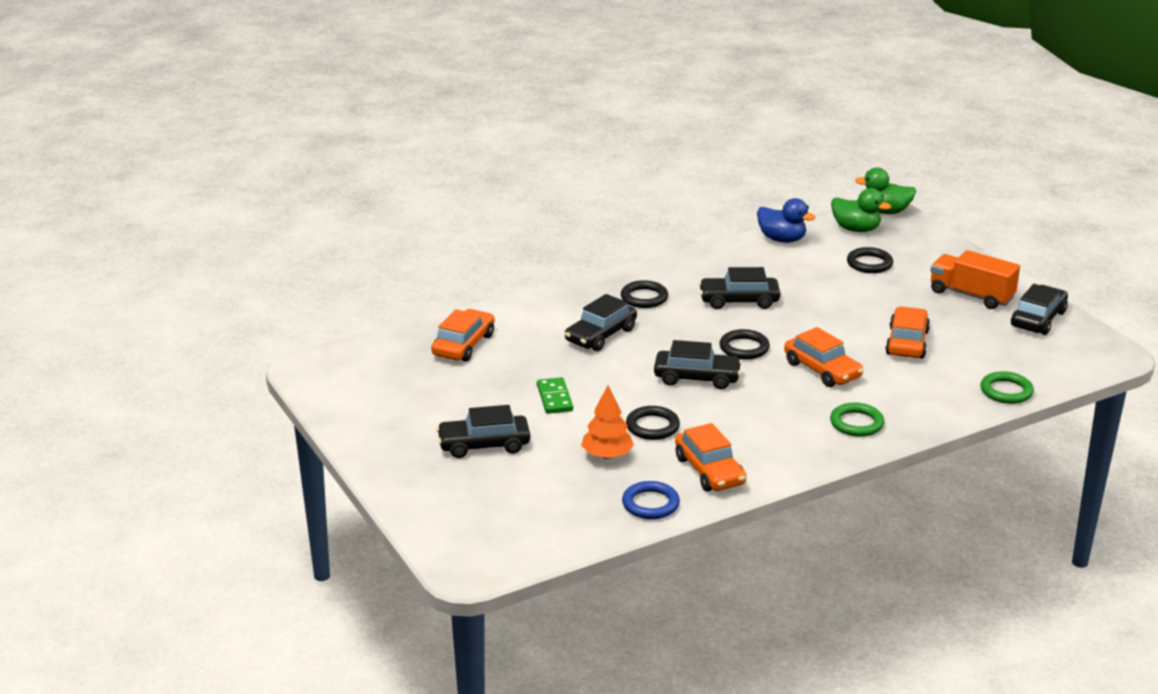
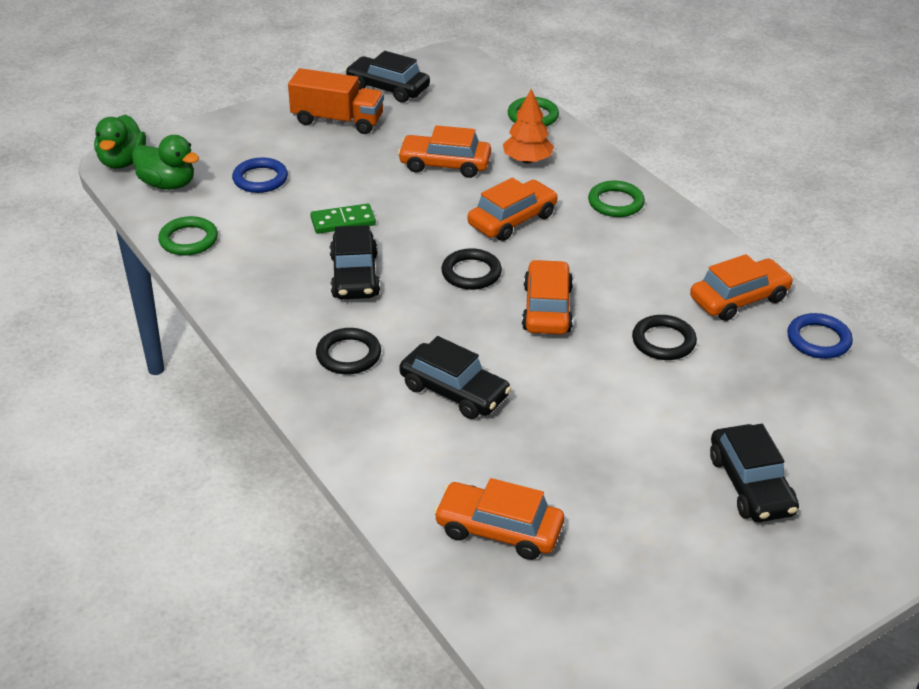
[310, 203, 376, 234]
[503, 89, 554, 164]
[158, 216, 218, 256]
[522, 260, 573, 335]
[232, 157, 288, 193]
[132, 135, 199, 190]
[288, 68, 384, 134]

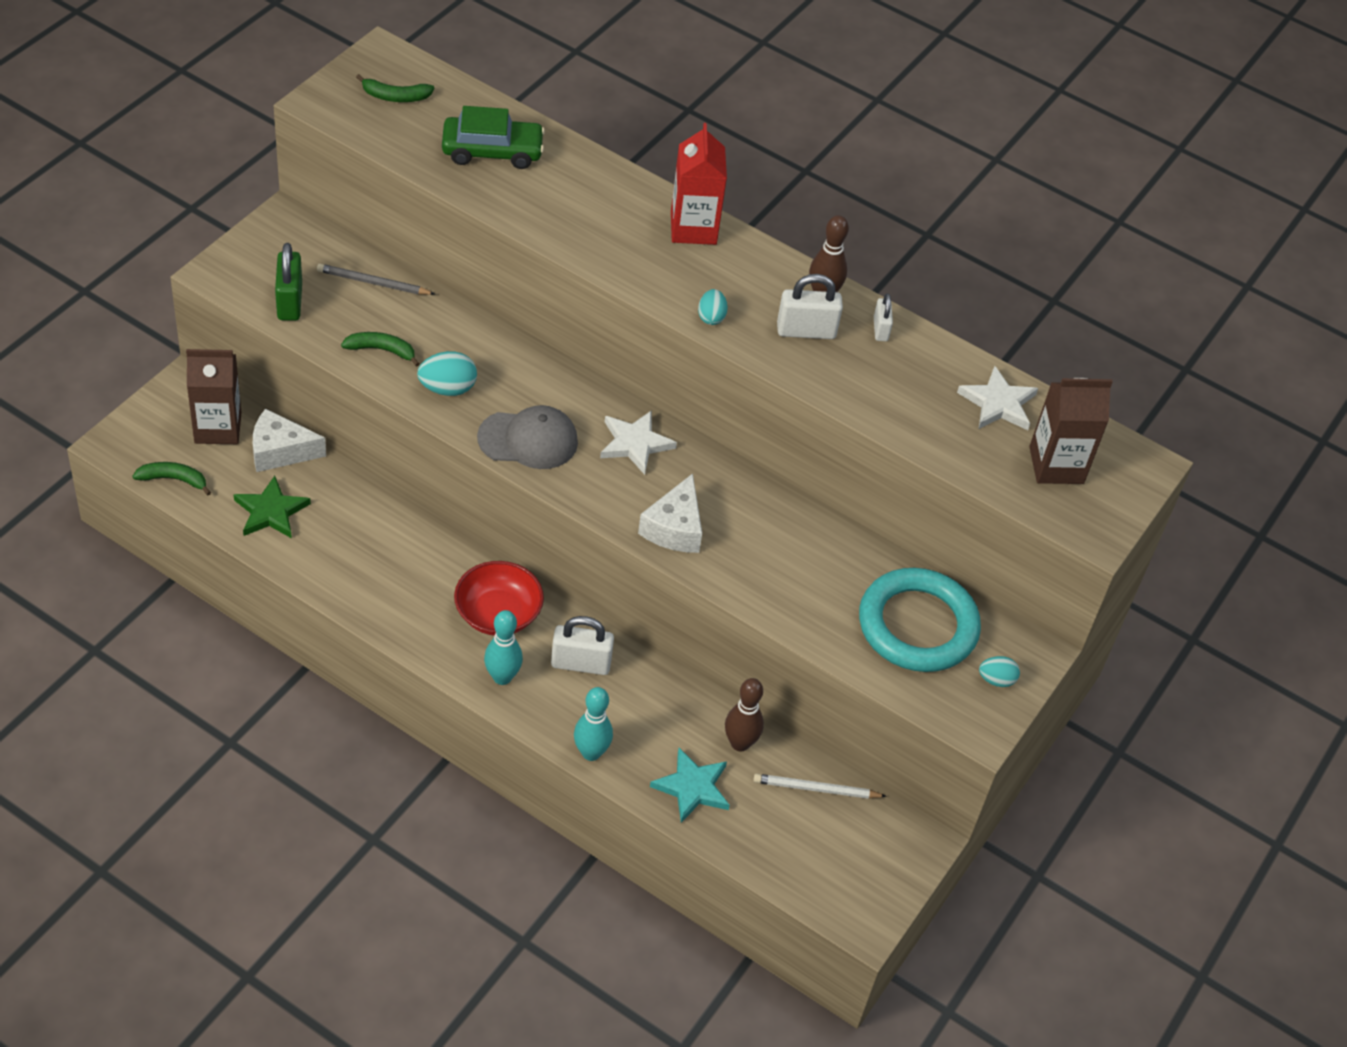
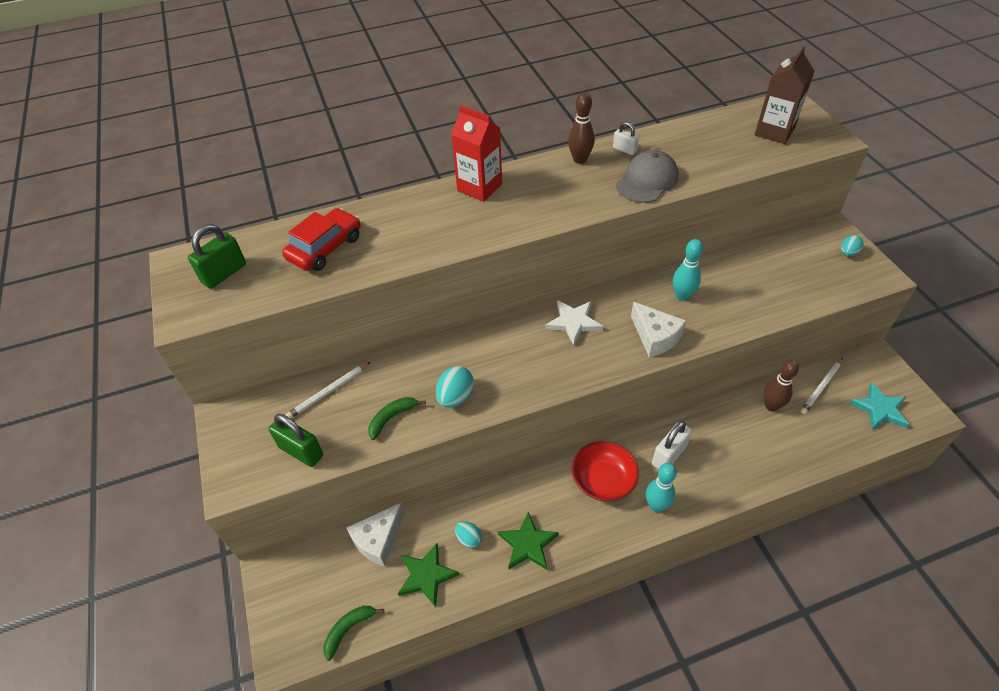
[186, 349, 242, 444] (first image)
[777, 274, 843, 339] (first image)
[859, 568, 981, 672] (first image)
[957, 366, 1038, 430] (first image)
[498, 512, 559, 570]
[616, 150, 679, 203]
[673, 239, 703, 301]
[850, 383, 909, 430]
[455, 521, 482, 548]
[188, 224, 246, 289]
[286, 362, 370, 419]
[282, 208, 361, 271]

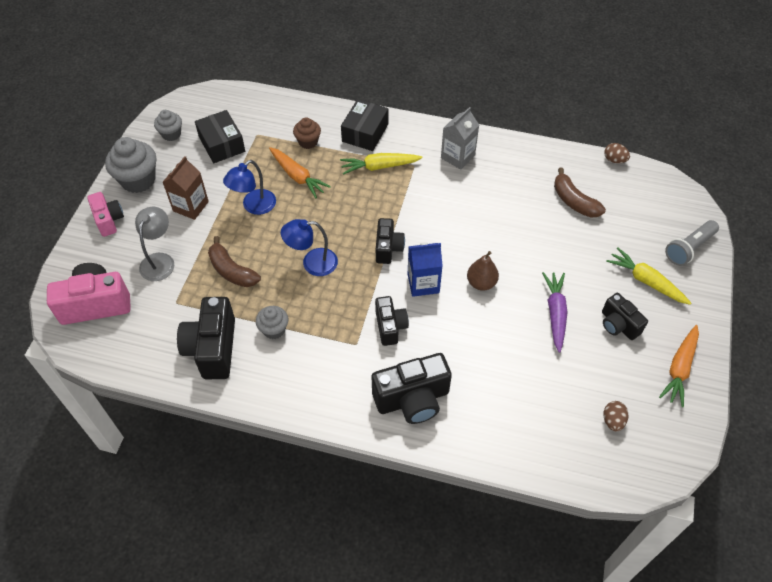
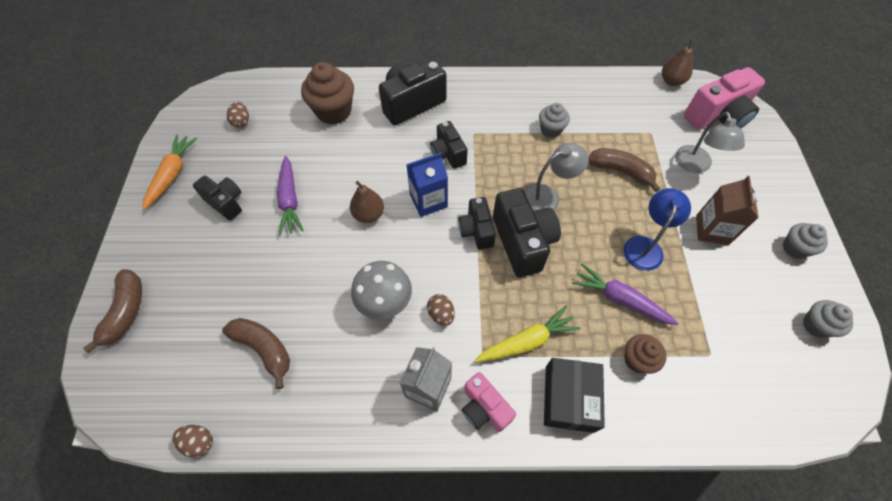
[195, 110, 245, 163] (first image)
[606, 248, 691, 305] (first image)
[301, 62, 354, 125]
[351, 261, 412, 319]
[427, 294, 455, 326]
[662, 39, 693, 86]
[462, 372, 516, 432]
[493, 188, 561, 277]
[83, 269, 142, 353]
[572, 263, 679, 325]
[525, 143, 589, 211]
[783, 223, 828, 259]

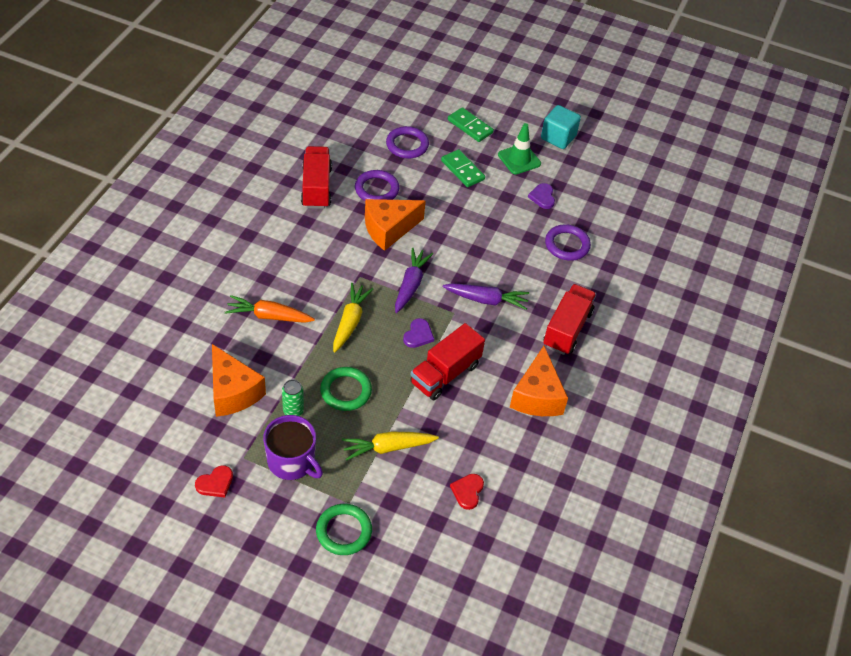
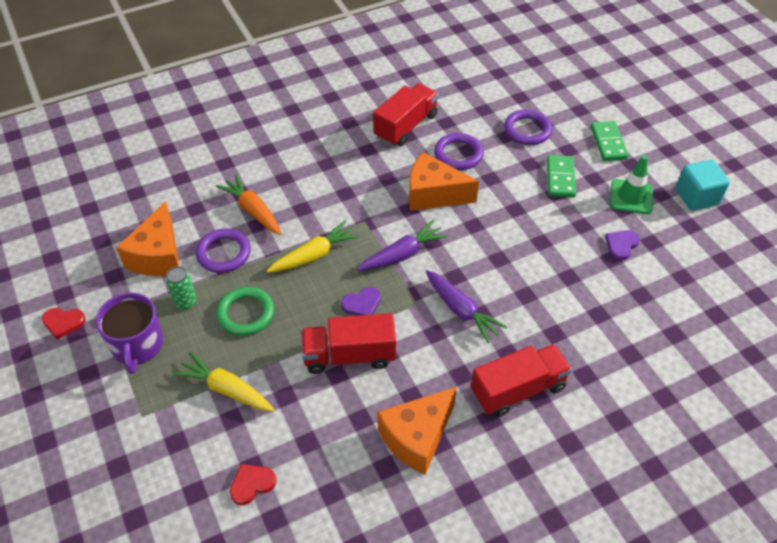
[316, 504, 372, 555] (first image)
[196, 228, 251, 273]

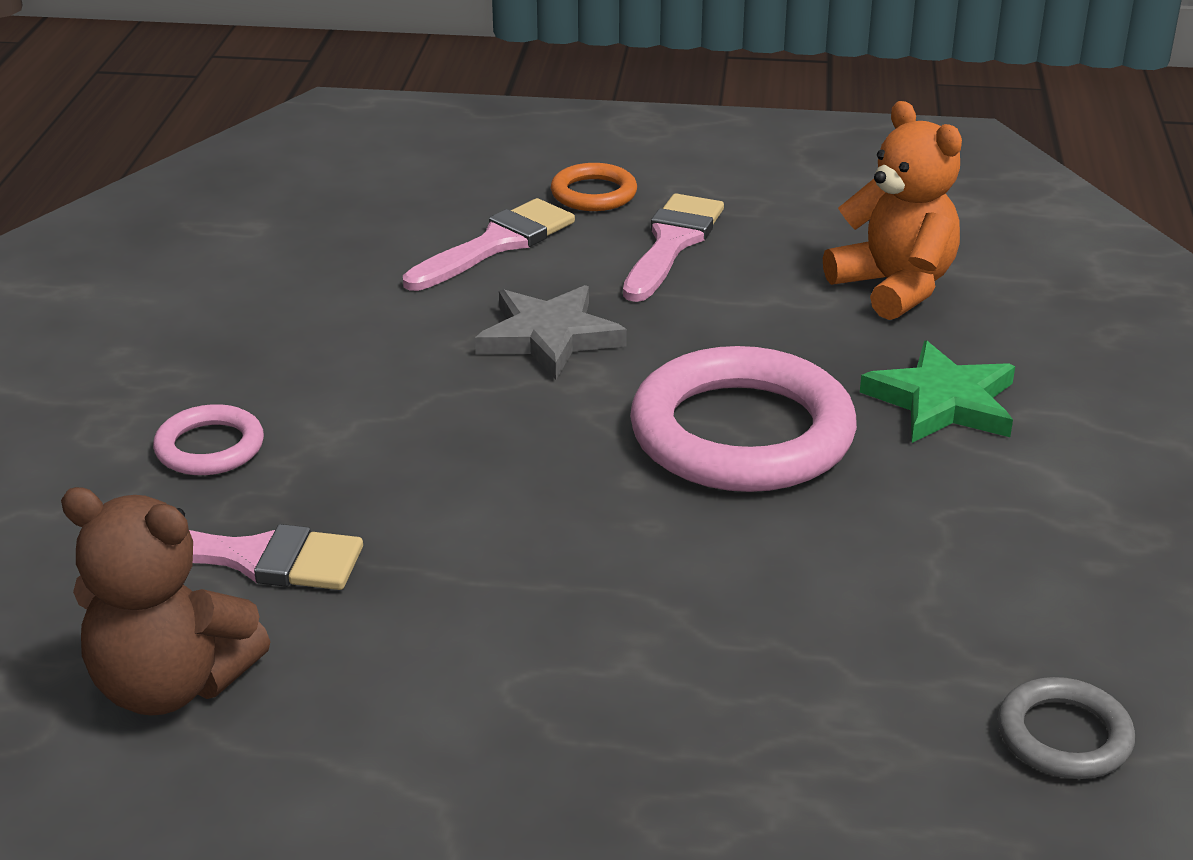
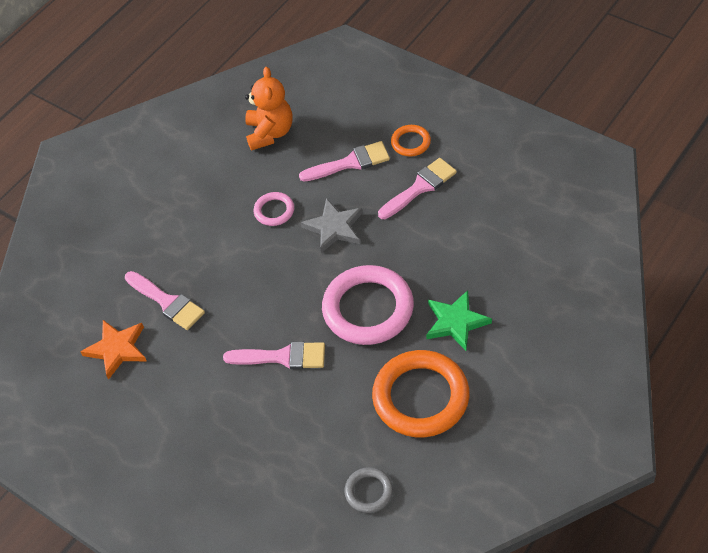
[223, 341, 325, 369]
[372, 350, 470, 437]
[254, 192, 294, 226]
[245, 67, 293, 151]
[80, 320, 146, 380]

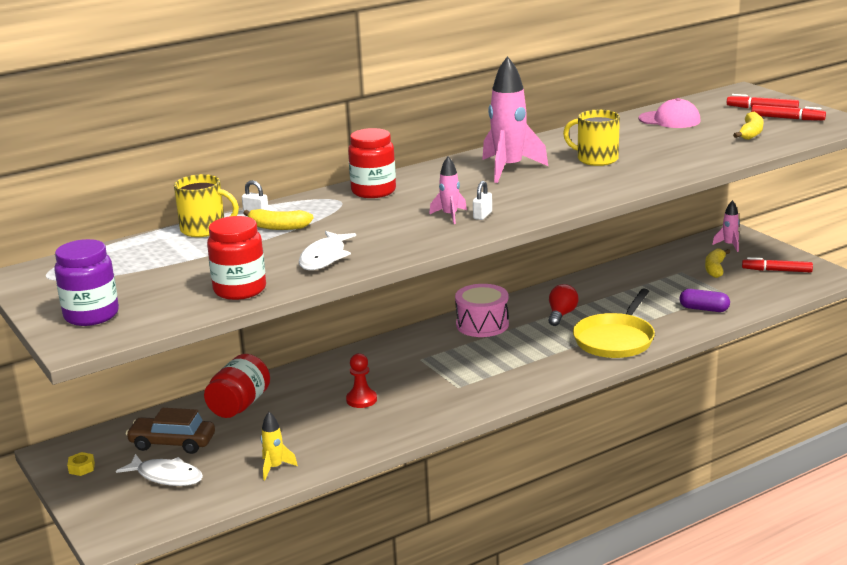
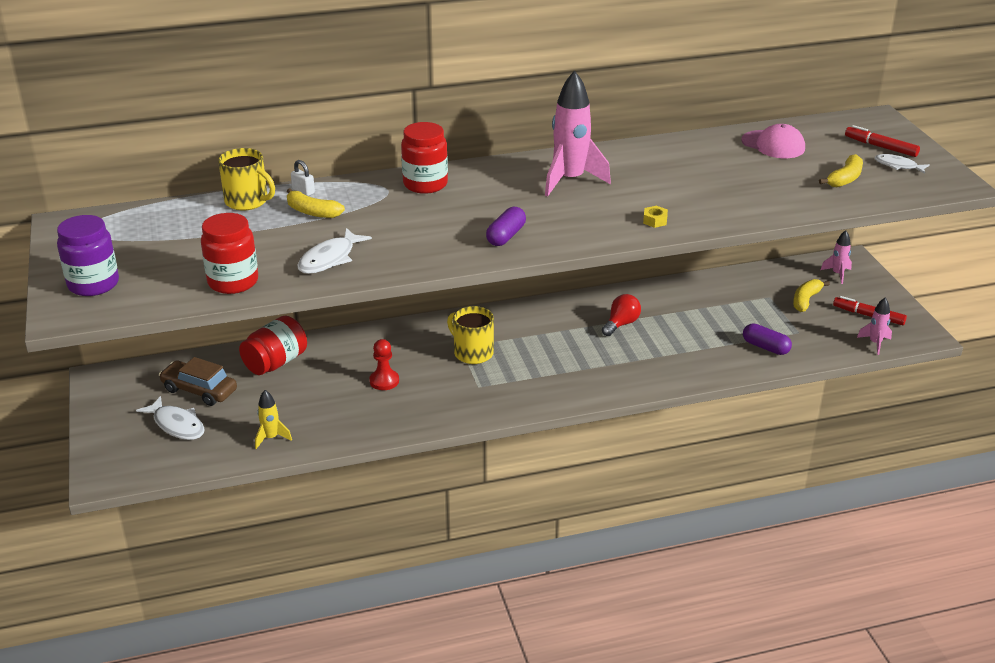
[455, 284, 509, 337] (first image)
[573, 288, 655, 358] (first image)
[643, 206, 668, 228]
[857, 298, 892, 355]
[447, 306, 494, 364]
[486, 207, 526, 246]
[875, 154, 930, 174]

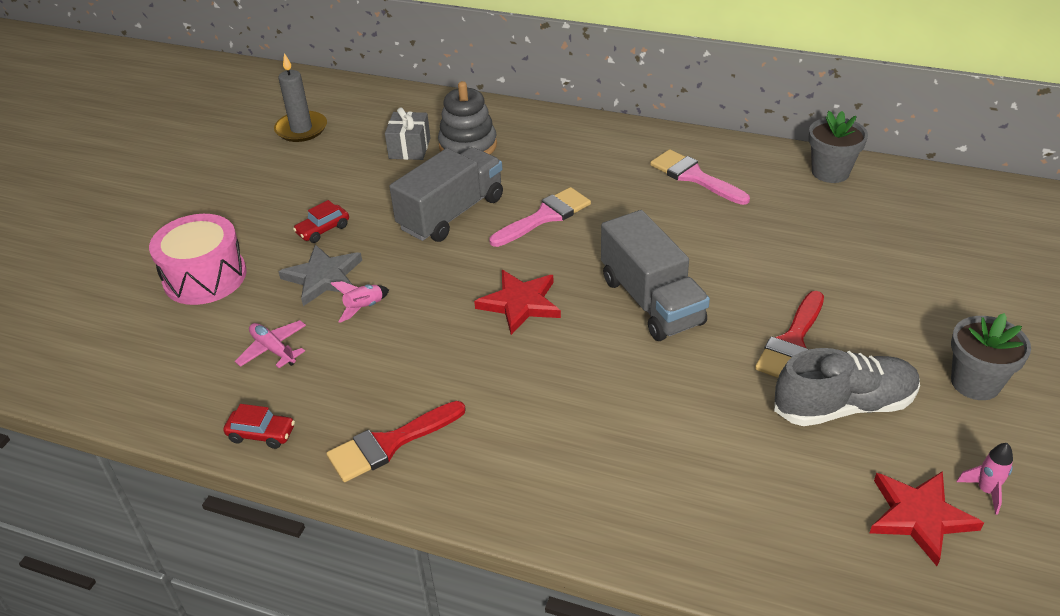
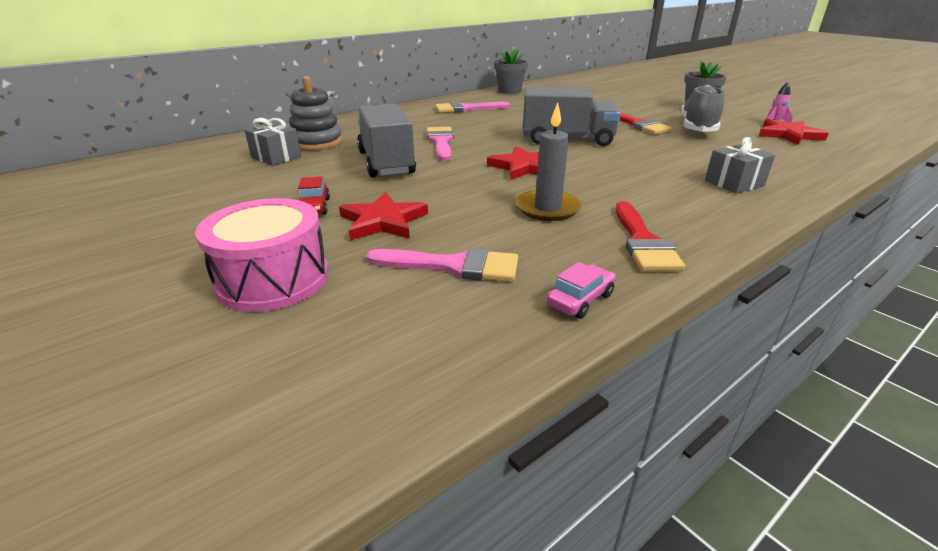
[330, 281, 389, 323] (first image)
[705, 137, 775, 194]
[516, 102, 581, 221]
[366, 248, 518, 282]
[547, 262, 615, 319]
[339, 192, 428, 241]

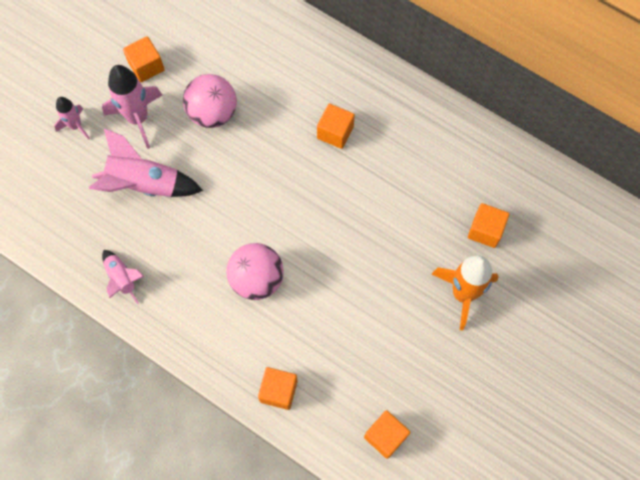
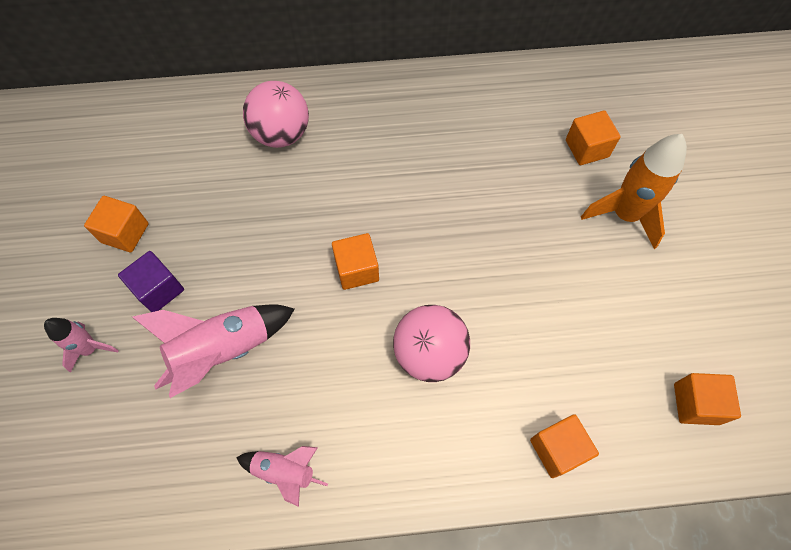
[243, 81, 309, 148]
[332, 233, 379, 290]
[118, 251, 184, 312]

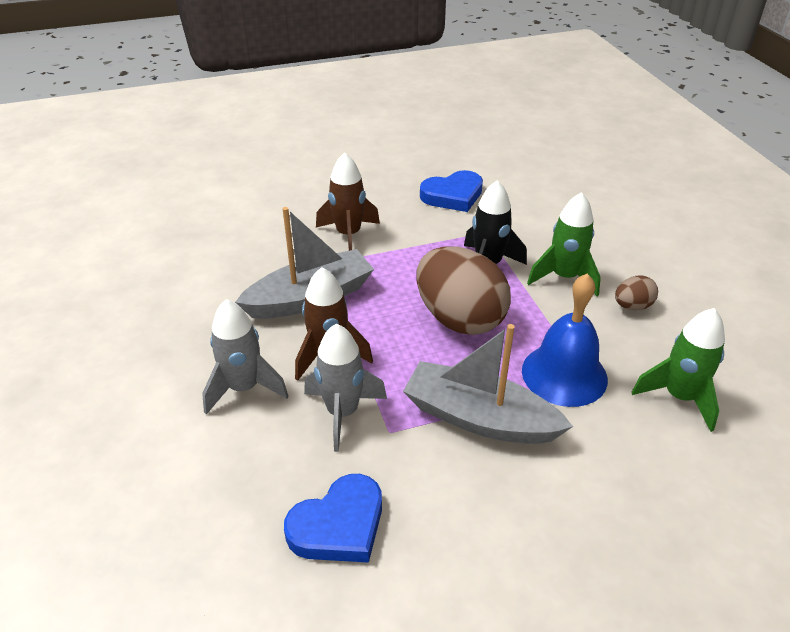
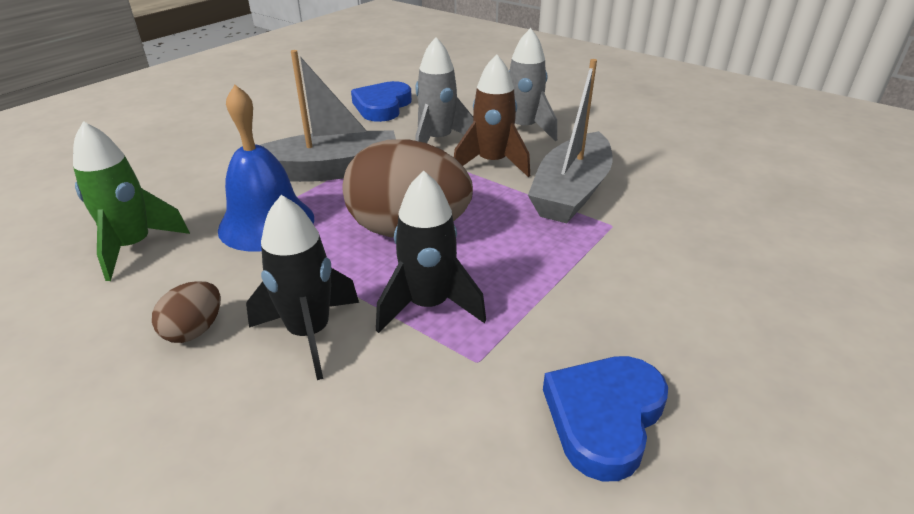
[316, 152, 380, 251] (first image)
[246, 195, 359, 380]

